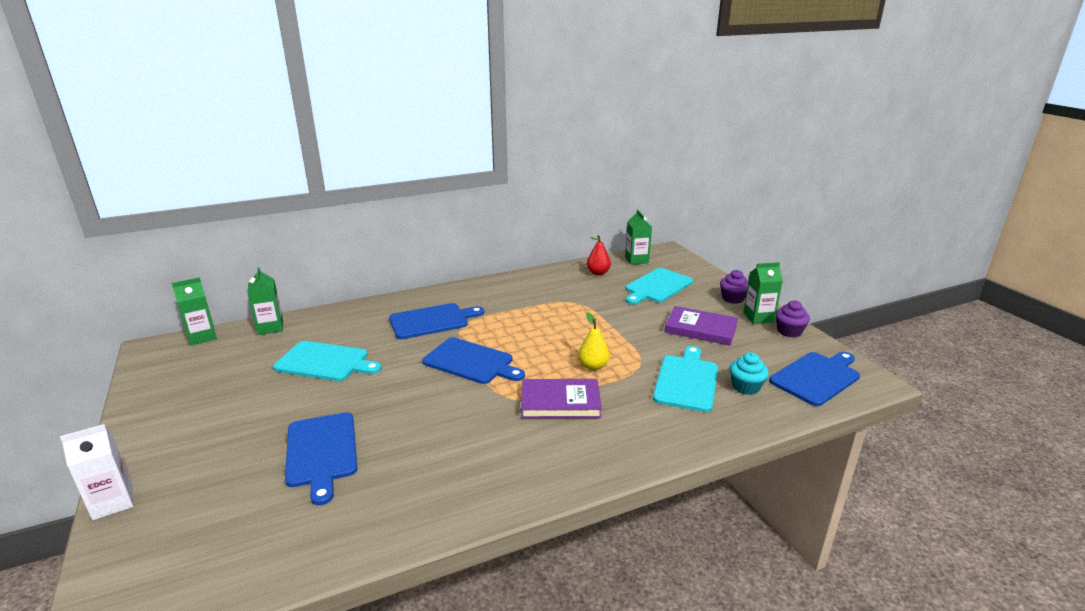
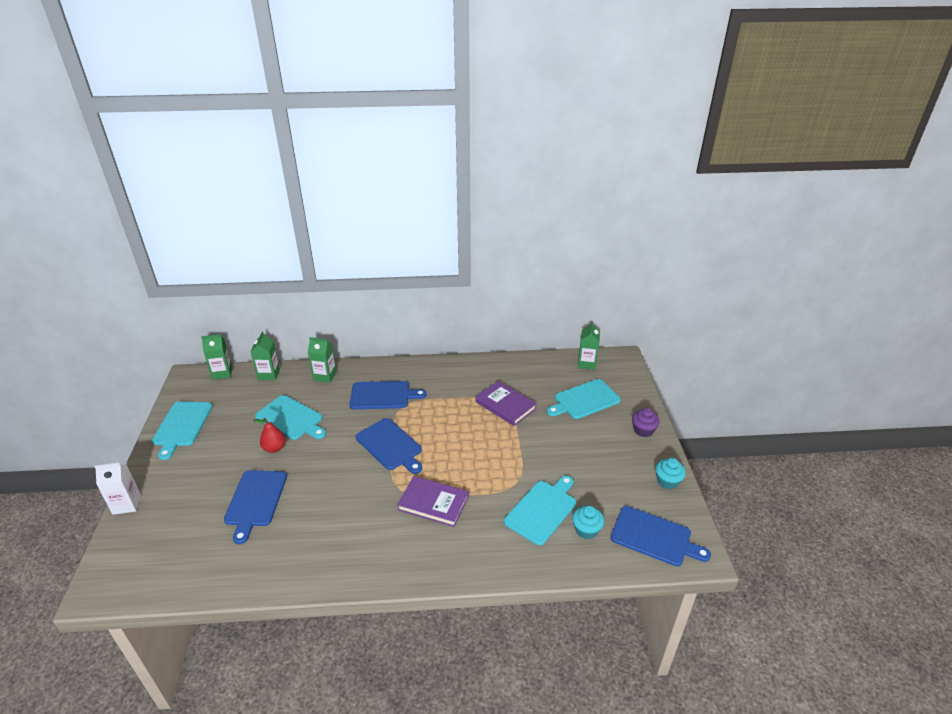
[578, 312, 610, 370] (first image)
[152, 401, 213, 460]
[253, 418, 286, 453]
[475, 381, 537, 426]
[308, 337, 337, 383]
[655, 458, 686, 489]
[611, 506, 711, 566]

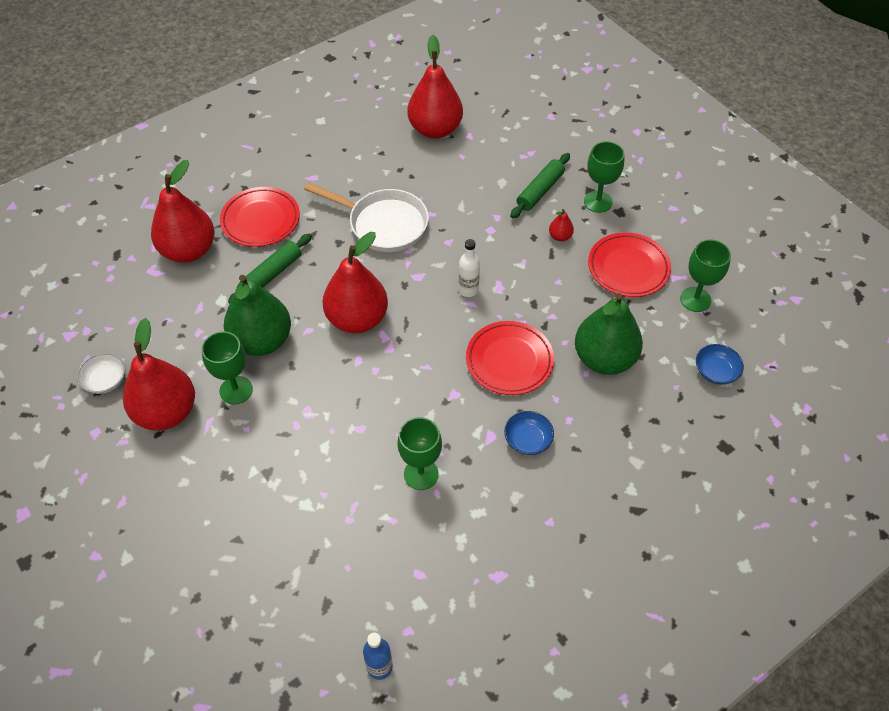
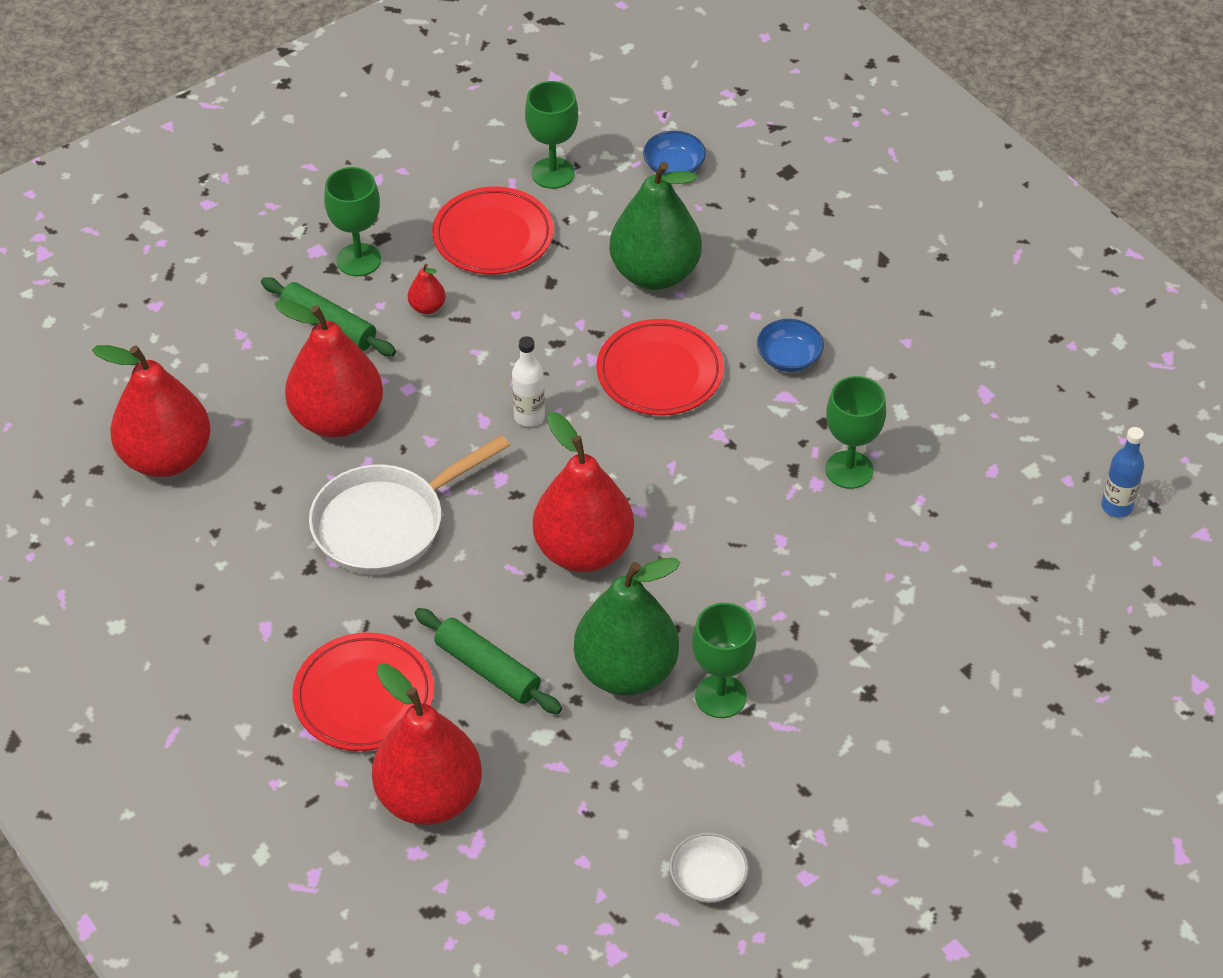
[274, 300, 383, 438]
[309, 435, 510, 575]

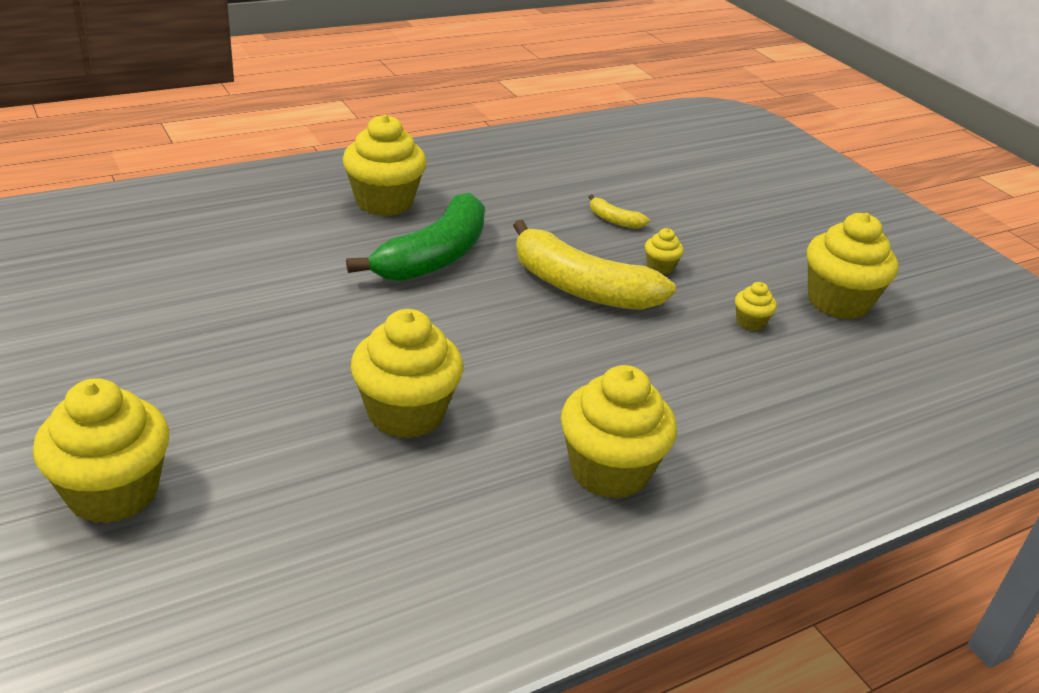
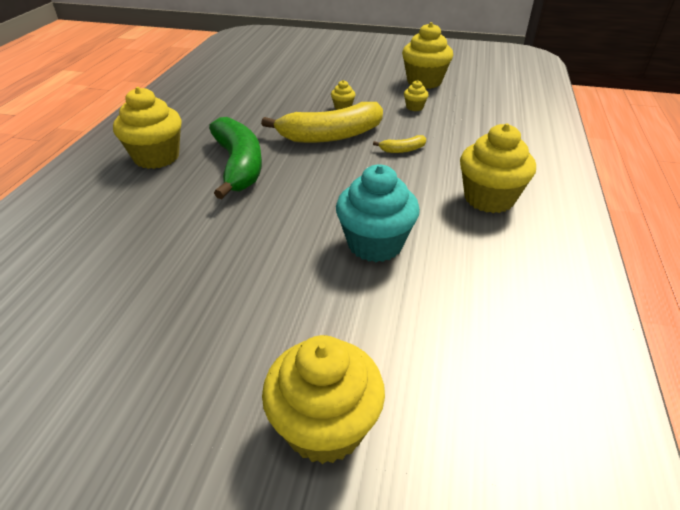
[373, 135, 426, 153]
[336, 165, 420, 262]

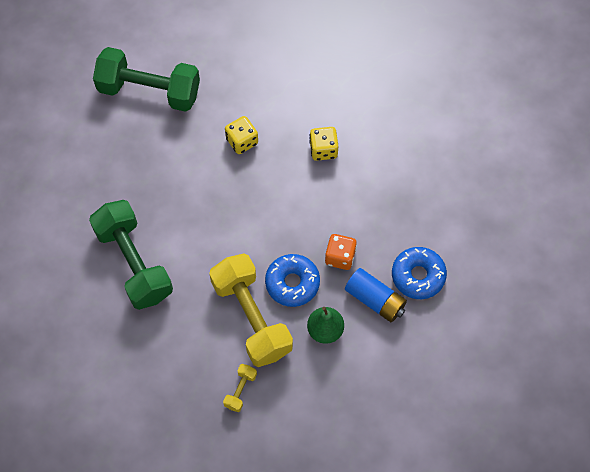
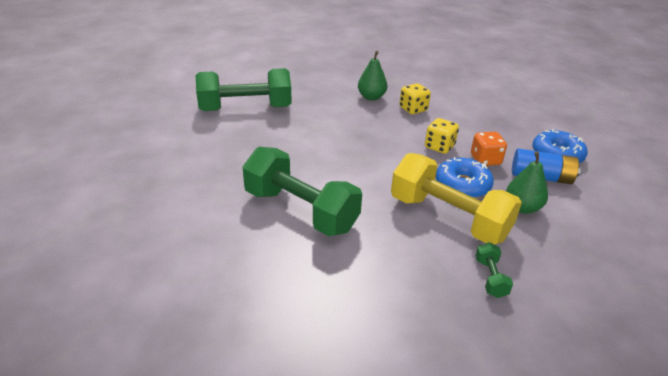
[358, 51, 387, 101]
[425, 118, 459, 154]
[475, 242, 513, 298]

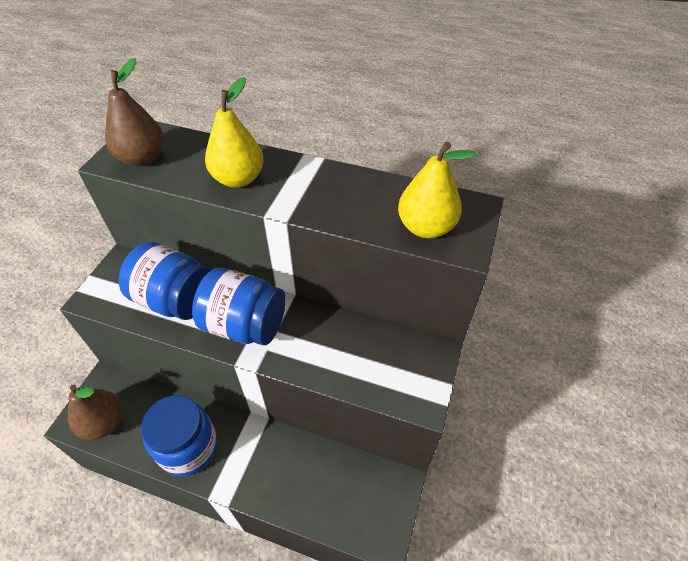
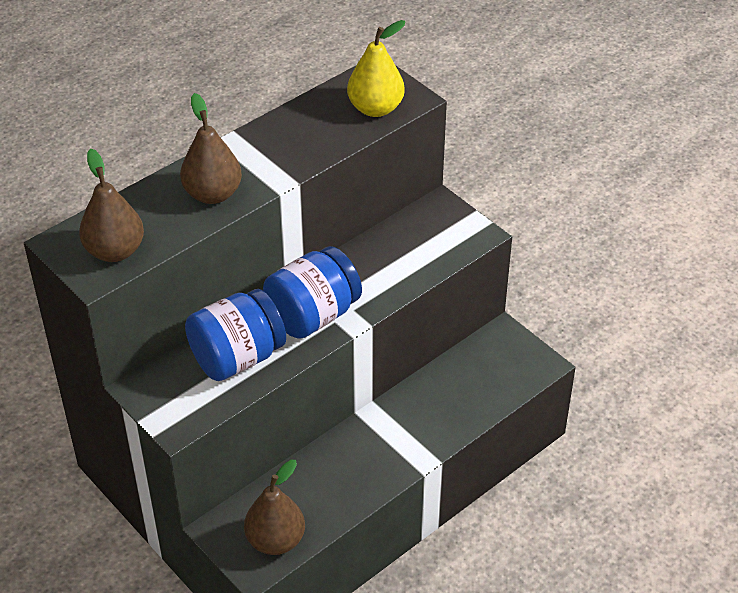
[141, 395, 218, 477] (first image)
[180, 93, 242, 204]

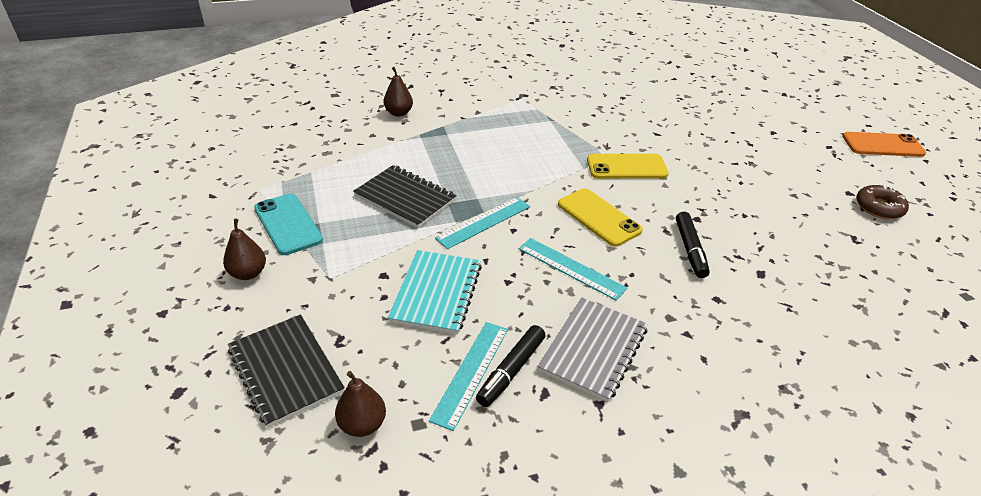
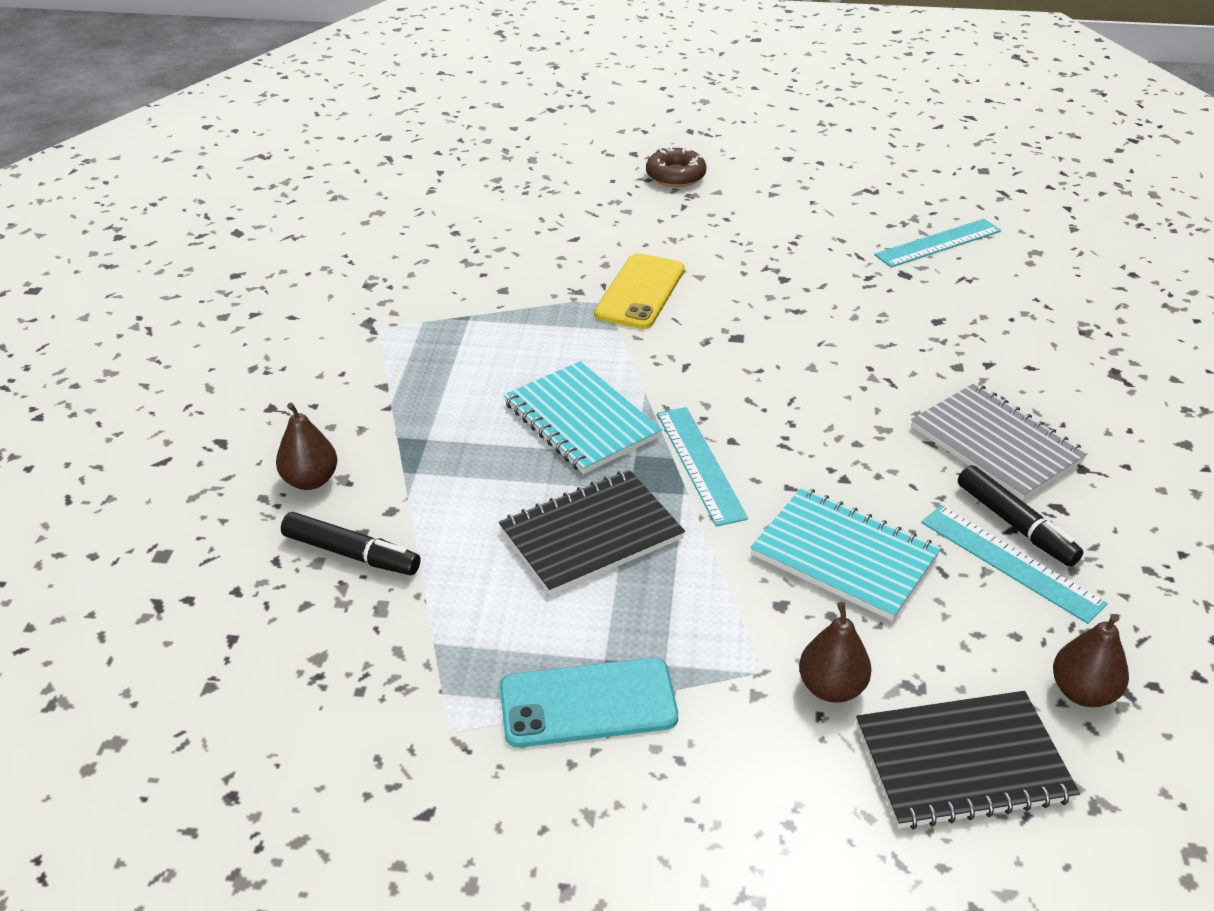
[558, 188, 643, 247] (first image)
[842, 132, 926, 157] (first image)
[504, 361, 662, 474]
[799, 602, 872, 703]
[874, 219, 1001, 267]
[281, 512, 420, 575]
[646, 146, 706, 187]

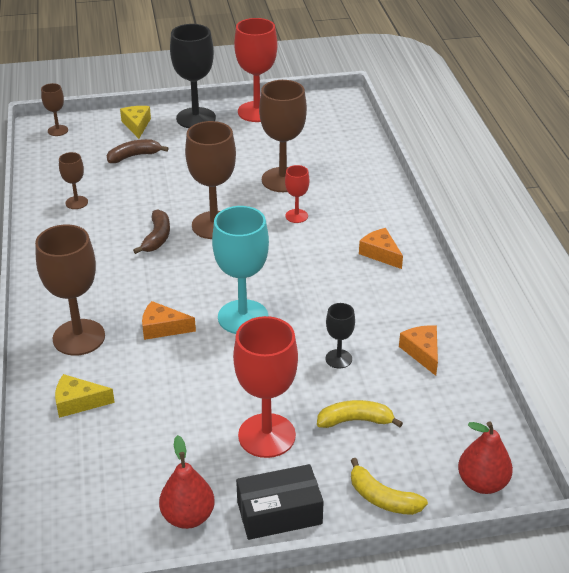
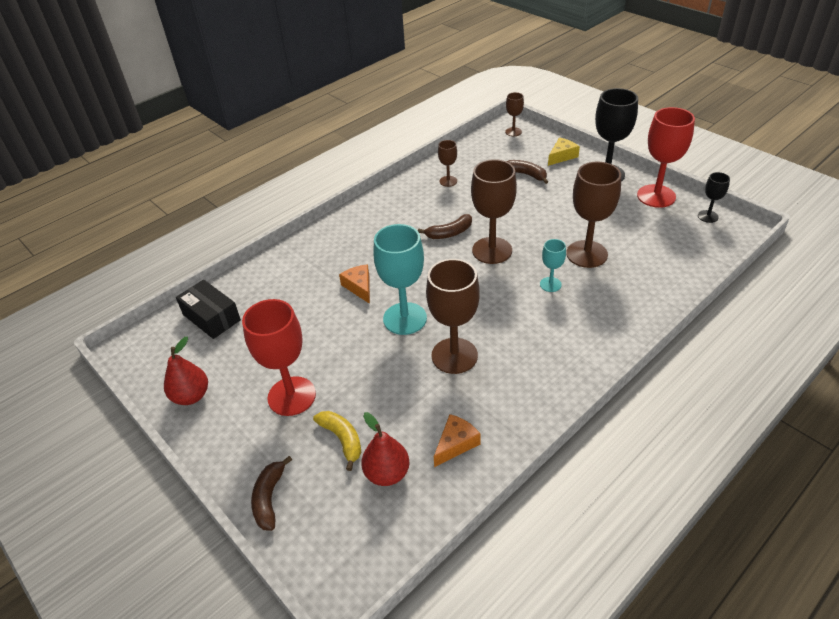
[55, 374, 115, 418] (first image)
[359, 228, 403, 269] (first image)
[426, 259, 480, 374]
[176, 280, 241, 339]
[698, 172, 730, 223]
[361, 412, 410, 486]
[540, 239, 566, 292]
[251, 456, 292, 531]

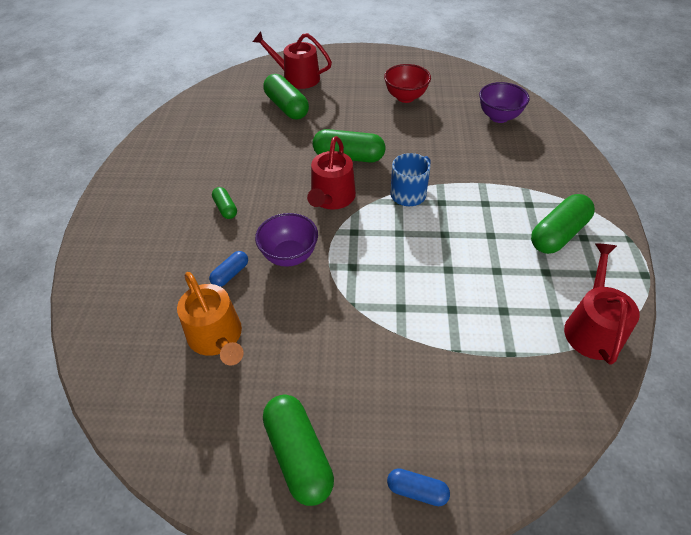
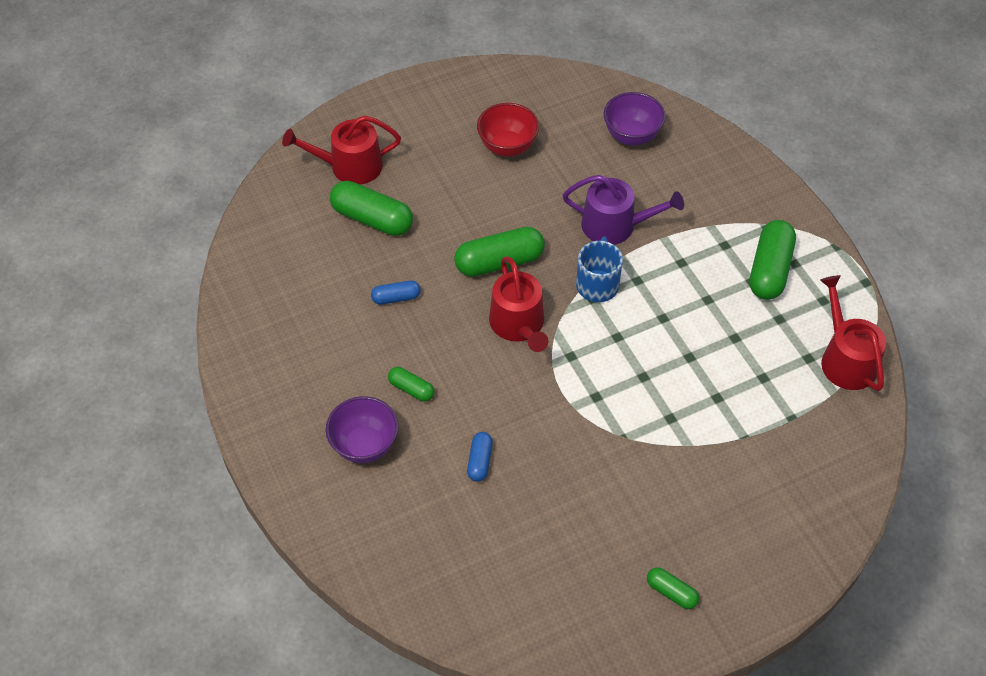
[177, 272, 243, 366] (first image)
[563, 175, 684, 245]
[326, 396, 398, 463]
[371, 280, 421, 305]
[647, 567, 699, 609]

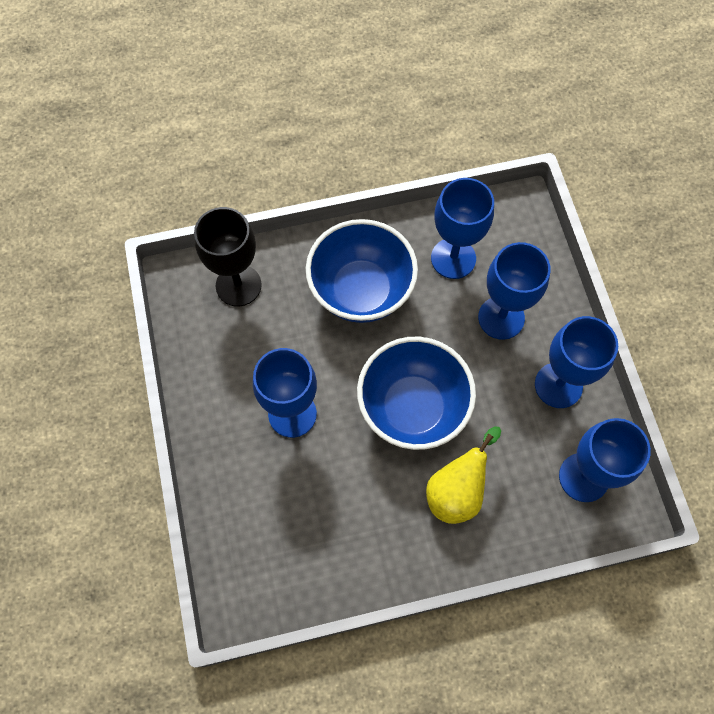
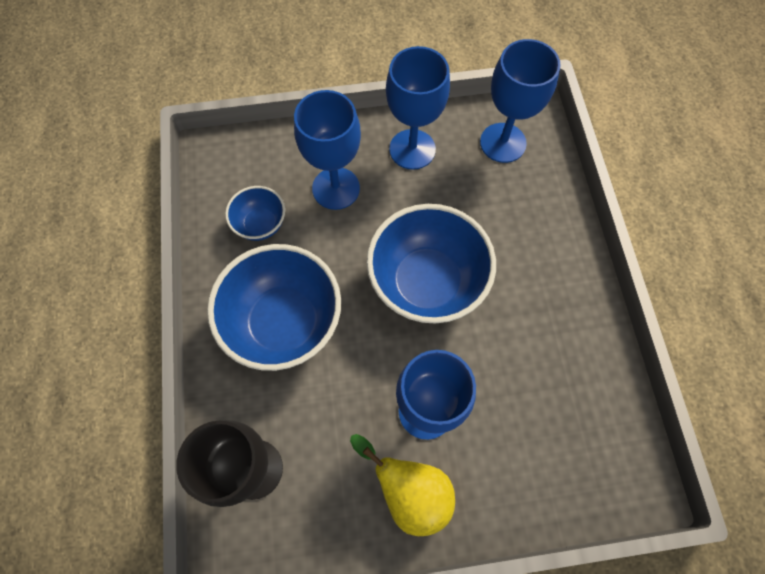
[350, 434, 455, 536]
[225, 186, 285, 241]

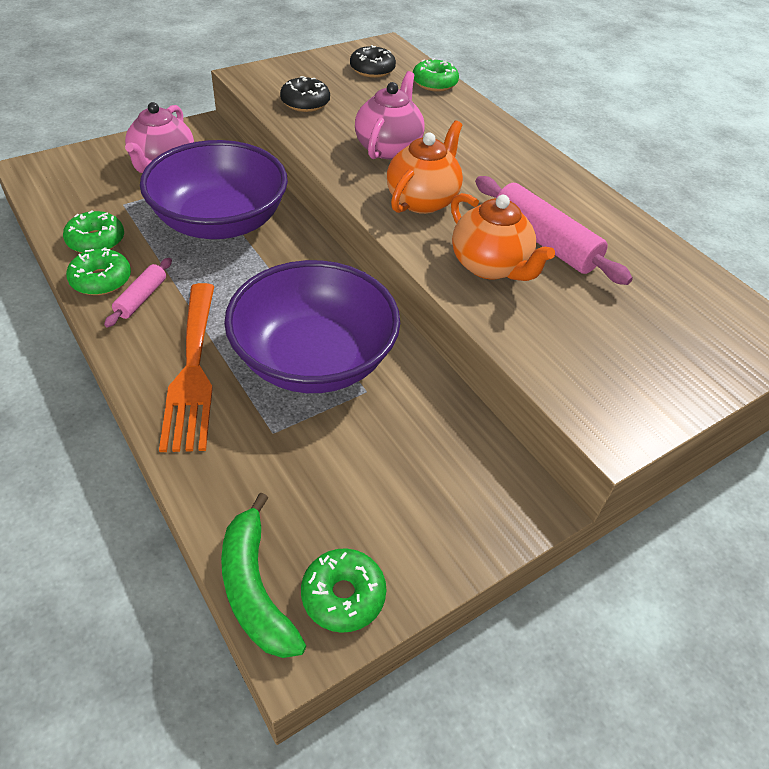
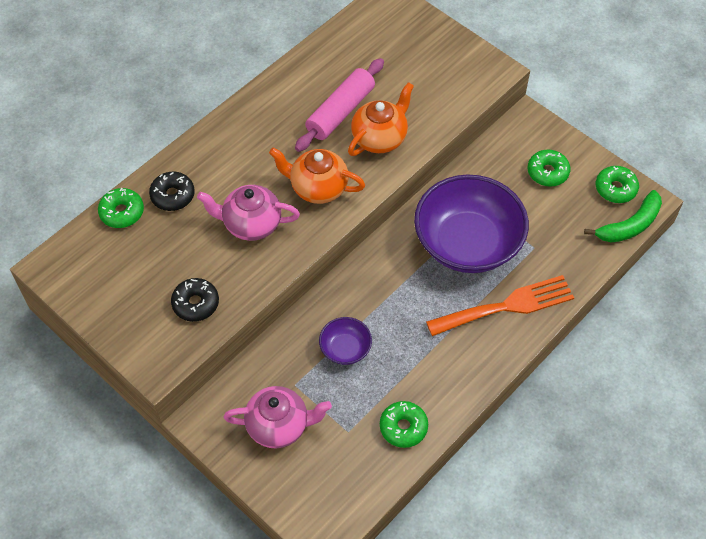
[104, 258, 172, 327] (first image)
[528, 150, 570, 187]
[149, 172, 195, 211]
[319, 317, 372, 365]

